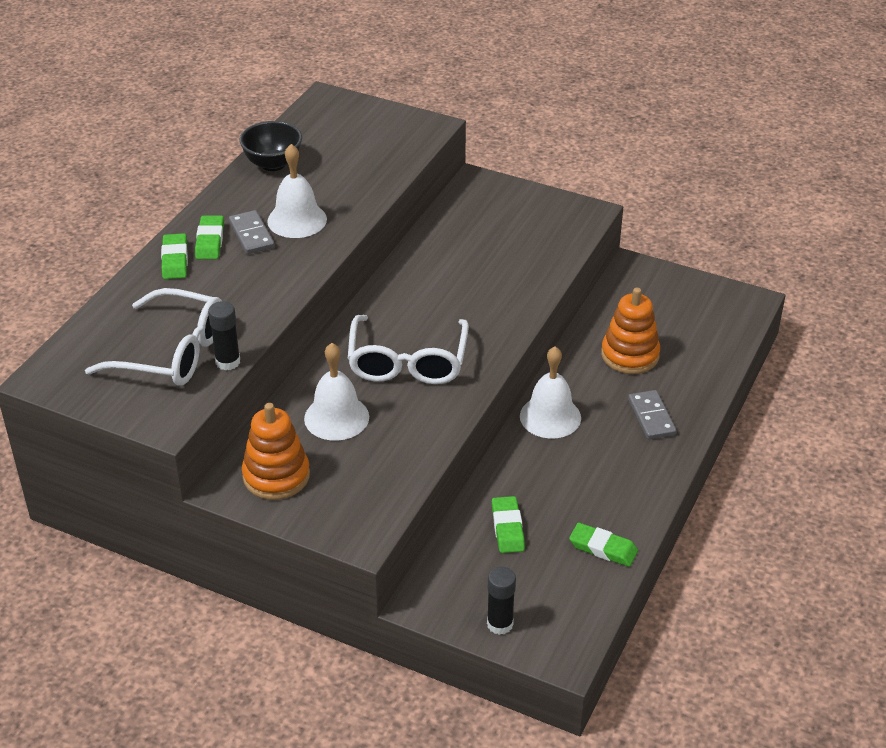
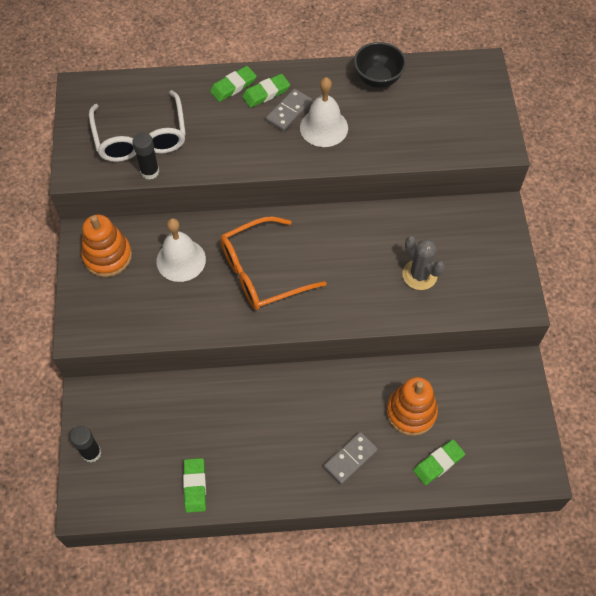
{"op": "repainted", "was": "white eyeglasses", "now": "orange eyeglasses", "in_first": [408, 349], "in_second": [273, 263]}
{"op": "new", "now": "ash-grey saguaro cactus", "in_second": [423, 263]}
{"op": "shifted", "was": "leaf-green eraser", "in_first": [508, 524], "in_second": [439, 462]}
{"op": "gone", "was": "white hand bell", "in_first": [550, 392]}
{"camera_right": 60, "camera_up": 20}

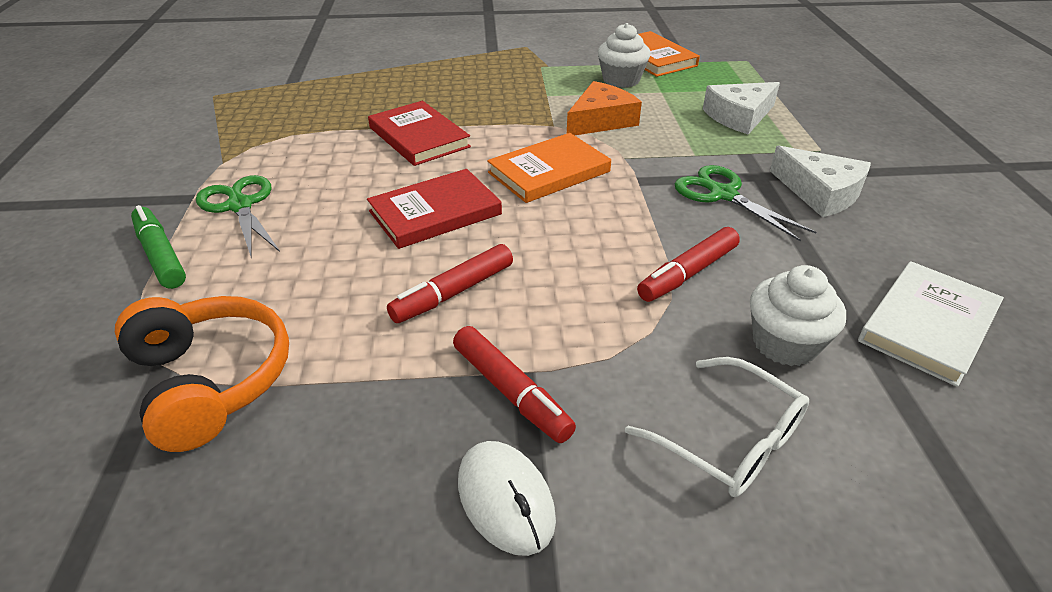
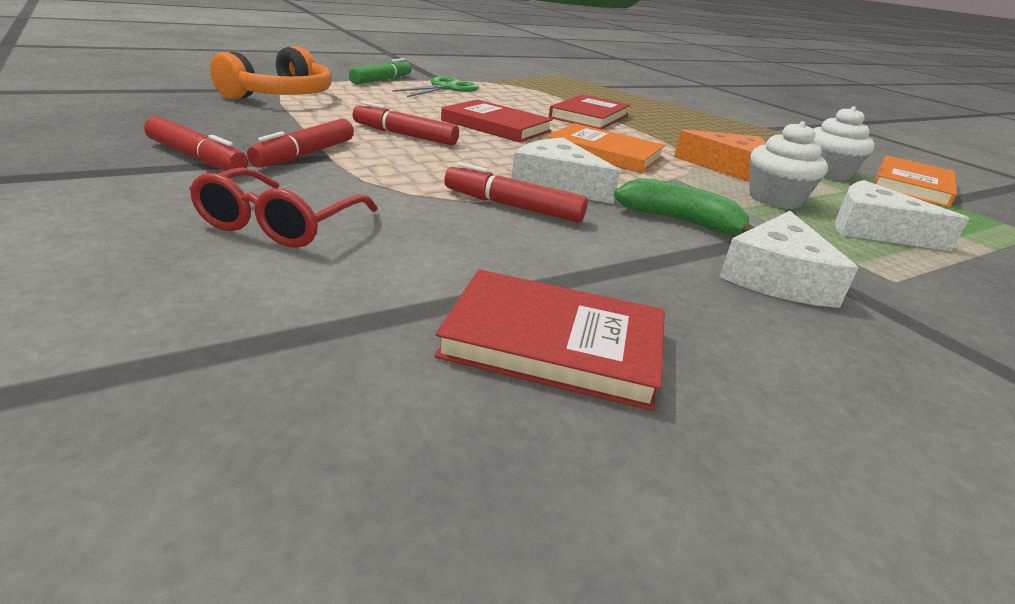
{"op": "swapped", "was": "white PC mouse", "now": "scarlet marker", "in_first": [507, 498], "in_second": [196, 144]}
{"op": "repainted", "was": "white eyeglasses", "now": "scarlet eyeglasses", "in_first": [717, 427], "in_second": [283, 207]}
{"op": "repainted", "was": "white book", "now": "scarlet book", "in_first": [931, 324], "in_second": [549, 340]}
{"op": "new", "now": "white cheese wedge", "in_second": [566, 171]}
{"op": "swapped", "was": "leaf-green shears", "now": "leaf-green banana fruit", "in_first": [745, 203], "in_second": [684, 206]}
{"op": "shifted", "was": "white cupcake", "in_first": [798, 315], "in_second": [788, 165]}
{"camera_right": 60, "camera_up": -10}

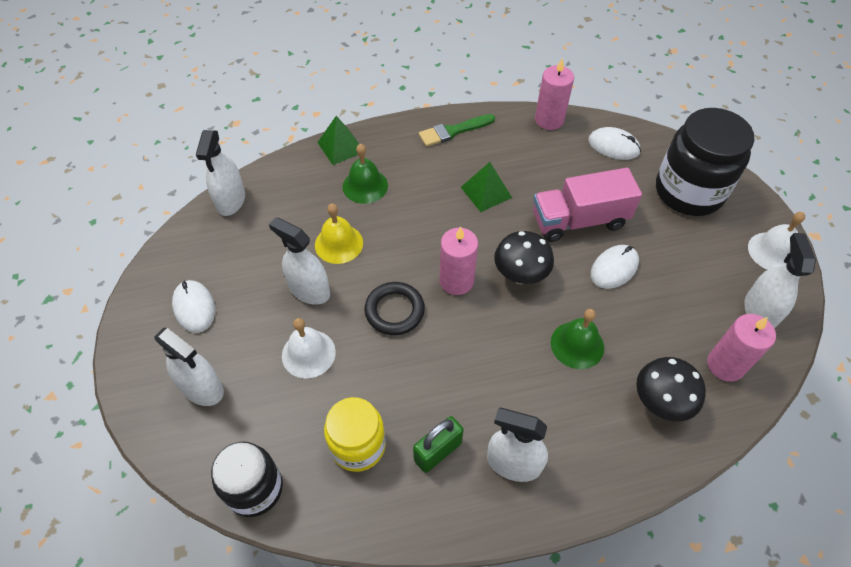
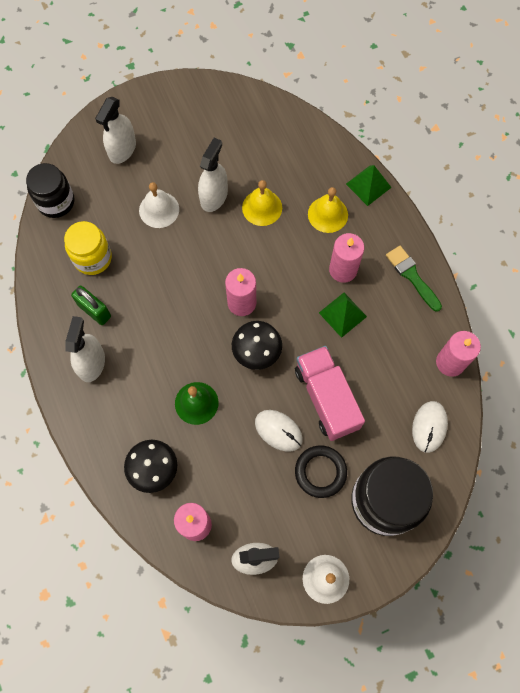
{"op": "shifted", "was": "black hoop", "in_first": [394, 308], "in_second": [321, 471]}
{"op": "repainted", "was": "leaf-green hand bell", "now": "yellow hand bell", "in_first": [365, 174], "in_second": [328, 210]}
{"op": "new", "now": "rose-pink candle", "in_second": [346, 258]}
{"op": "gone", "was": "white PC mouse", "in_first": [193, 306]}
{"op": "gone", "was": "white spray bottle", "in_first": [220, 173]}
{"camera_right": 80, "camera_up": 15}

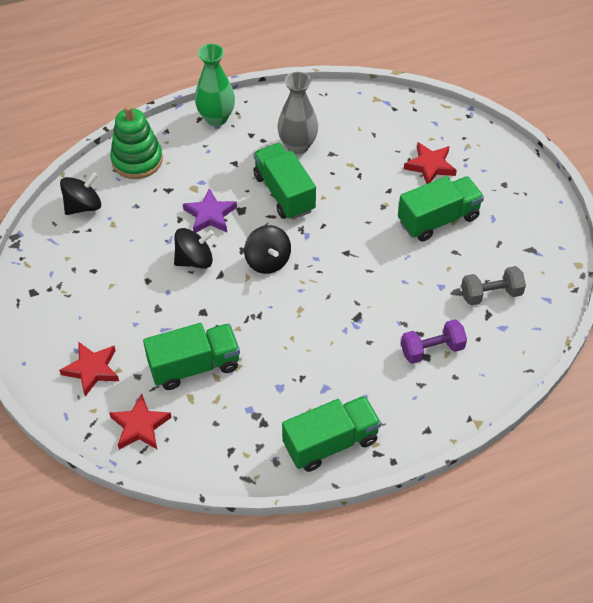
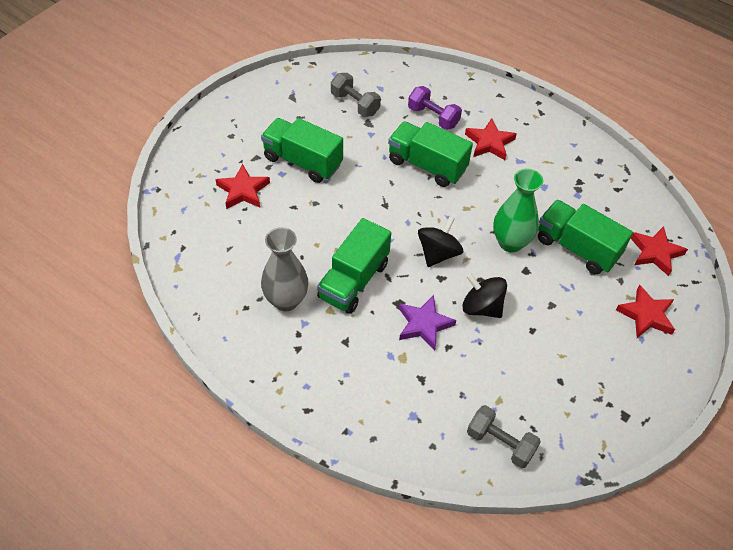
{"op": "shifted", "was": "leaf-green toy truck", "in_first": [331, 434], "in_second": [430, 154]}
{"op": "new", "now": "scarlet five-pointed star", "in_second": [491, 139]}
{"op": "swapped", "was": "black toy top", "now": "ash-grey hand weight", "in_first": [80, 193], "in_second": [504, 436]}
{"op": "shifted", "was": "leaf-green flower vase", "in_first": [215, 85], "in_second": [518, 210]}
{"op": "gone", "was": "leaf-green ring stacker", "in_first": [136, 142]}
{"camera_right": -125, "camera_up": 0}

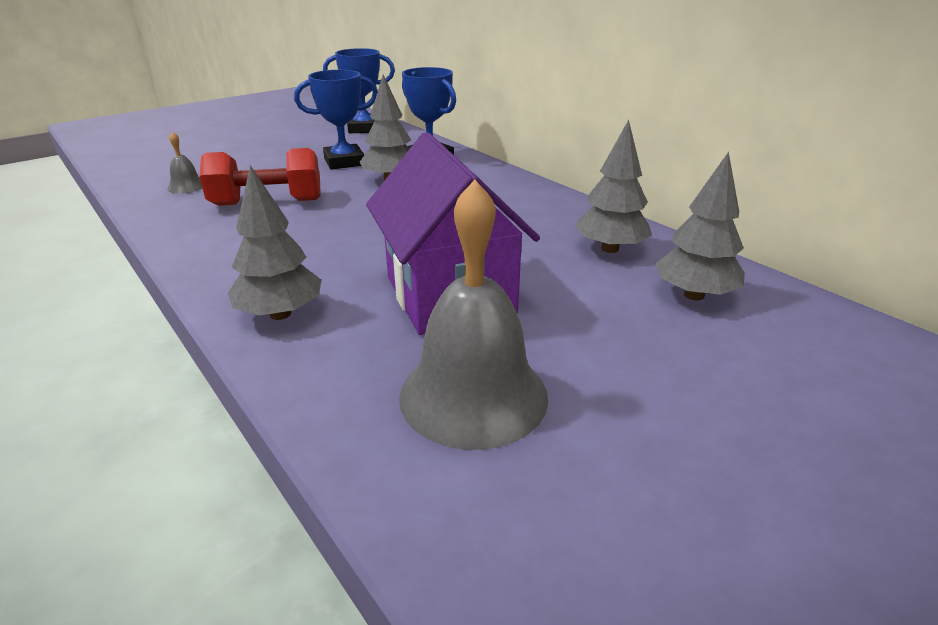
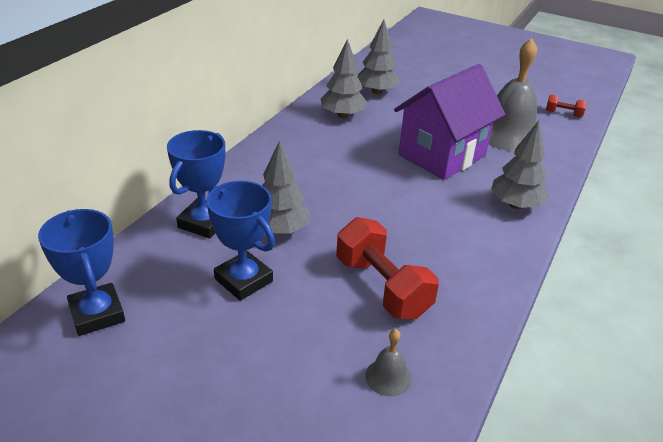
{"op": "new", "now": "scarlet hand weight", "in_second": [566, 106]}
{"camera_right": -115, "camera_up": 5}

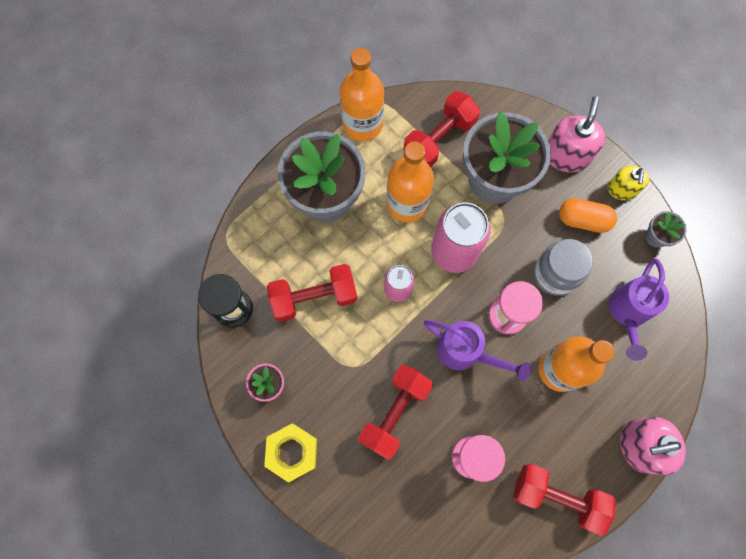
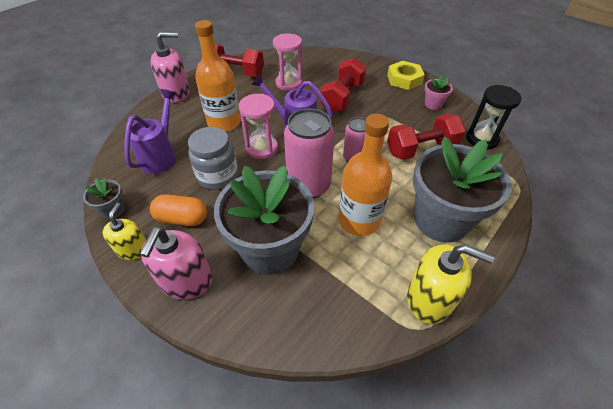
{"op": "swapped", "was": "orange flask", "now": "yellow pump bottle", "in_first": [362, 94], "in_second": [451, 284]}
{"op": "gone", "was": "scarlet hand weight", "in_first": [441, 129]}
{"camera_right": 175, "camera_up": -25}

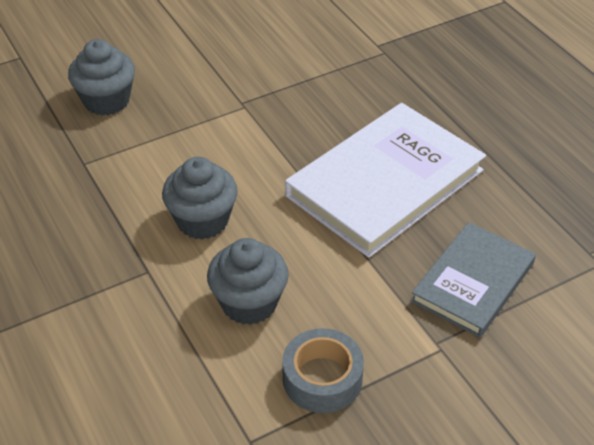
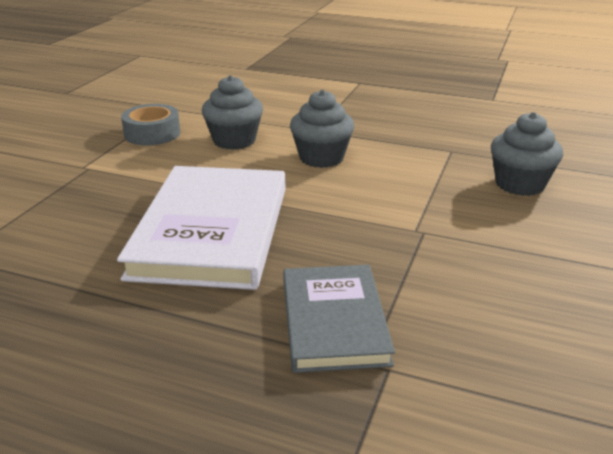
{"op": "shifted", "was": "ash-grey book", "in_first": [473, 280], "in_second": [339, 319]}
{"camera_right": 140, "camera_up": -15}

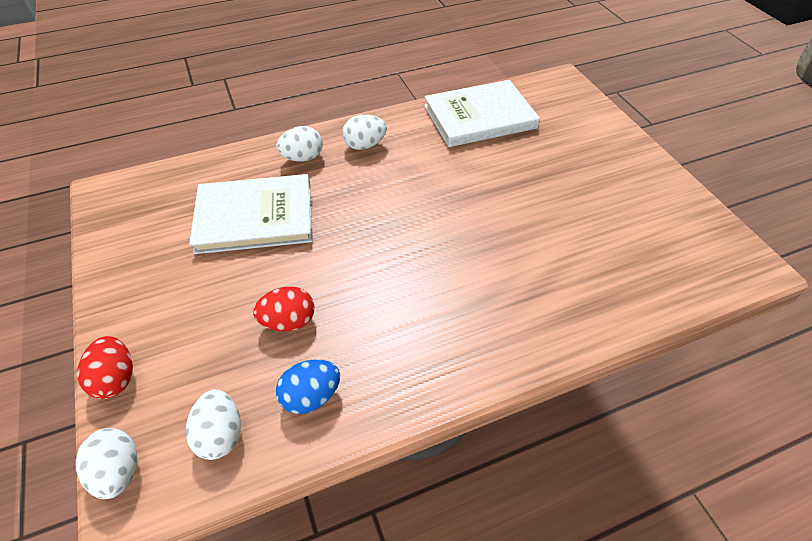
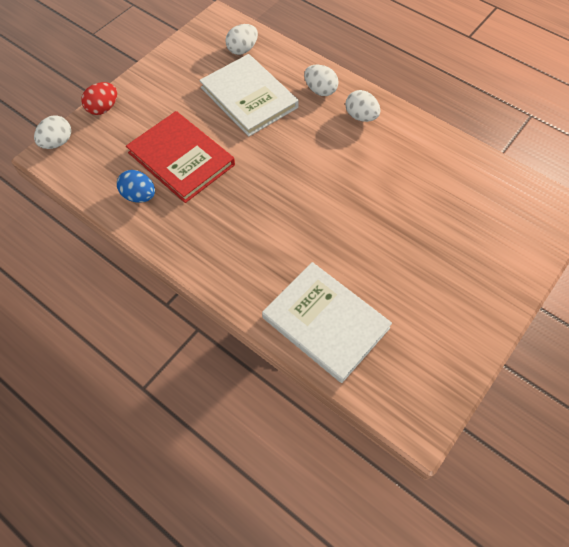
{"op": "swapped", "was": "scarlet egg", "now": "scarlet book", "in_first": [283, 308], "in_second": [180, 157]}
{"op": "shifted", "was": "white egg", "in_first": [213, 424], "in_second": [241, 39]}
{"op": "shifted", "was": "white book", "in_first": [482, 113], "in_second": [327, 322]}
{"camera_right": 60, "camera_up": 10}

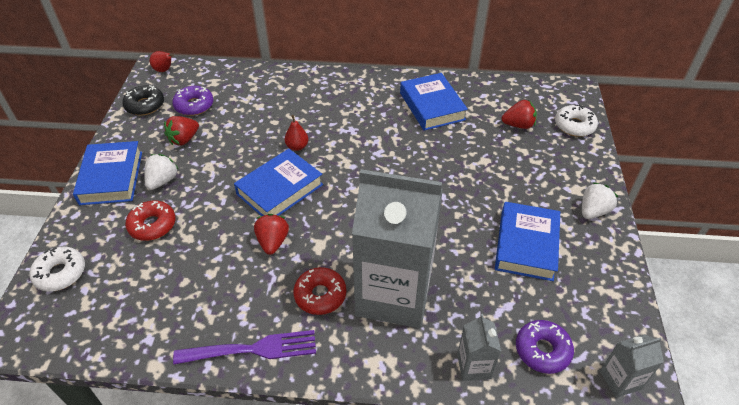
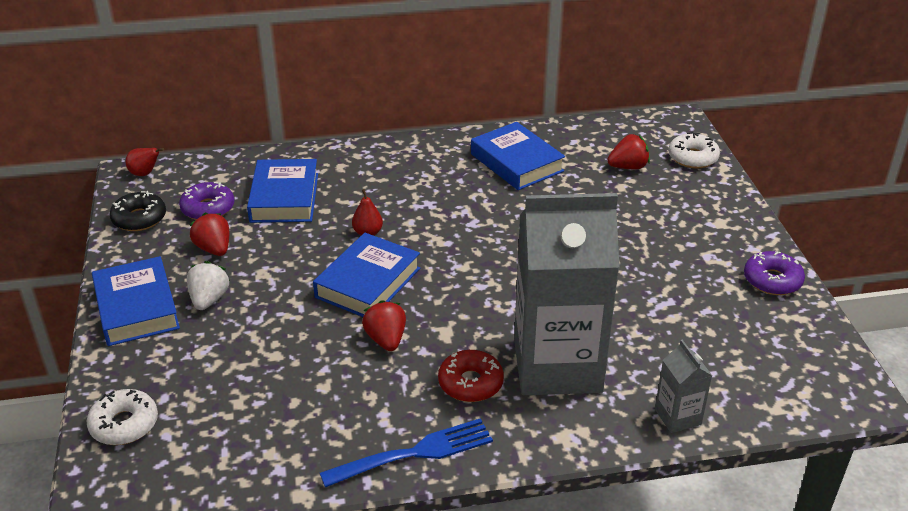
{"op": "rotated", "was": "scarlet berry", "in_first": [181, 131], "in_second": [209, 234], "clockwise": 120}
{"op": "shifted", "was": "royal blue book", "in_first": [527, 241], "in_second": [282, 191]}
{"op": "repainted", "was": "purple fork", "now": "royal blue fork", "in_first": [244, 347], "in_second": [406, 453]}
{"op": "shifted", "was": "purple doughnut", "in_first": [545, 347], "in_second": [774, 273]}
{"op": "gone", "was": "scarlet doughnut", "in_first": [150, 221]}
{"op": "gone", "was": "white berry", "in_first": [600, 200]}
{"op": "gone", "was": "ash-grey milk carton", "in_first": [632, 366]}
{"camera_right": -15, "camera_up": -10}

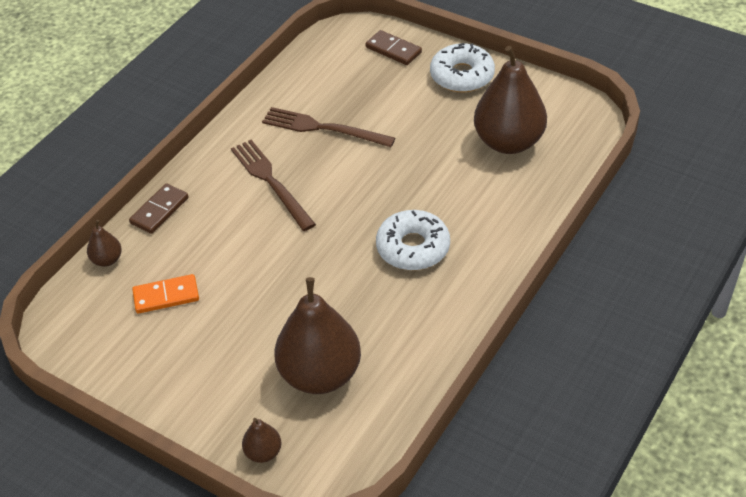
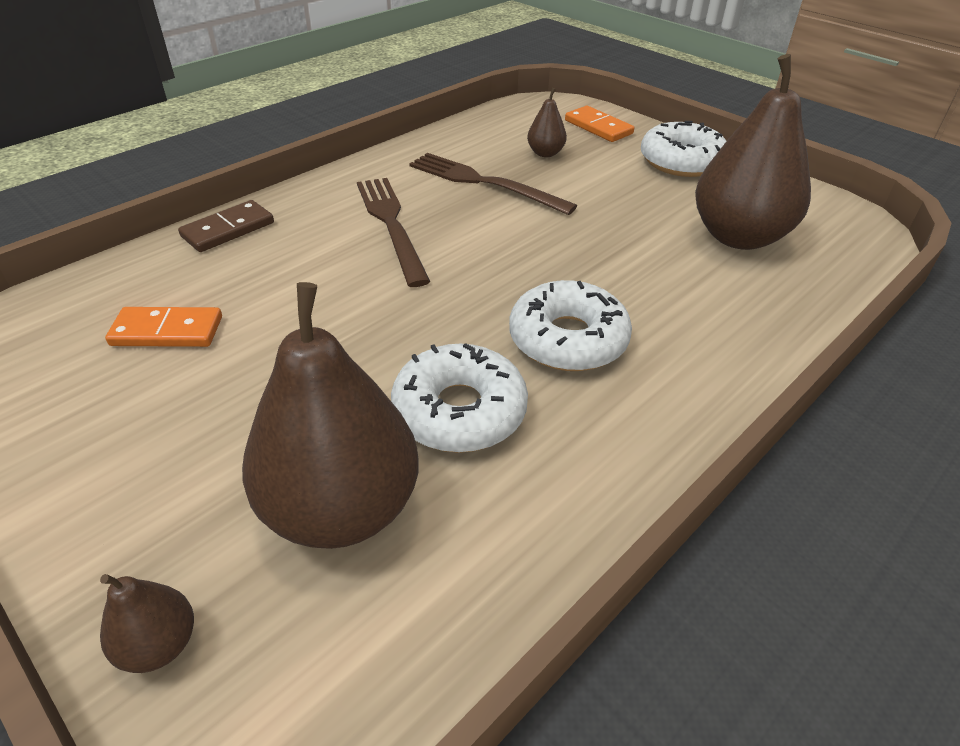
{"op": "new", "now": "white doughnut", "in_second": [459, 398]}
{"op": "shifted", "was": "brown pear", "in_first": [104, 243], "in_second": [547, 122]}
{"op": "repainted", "was": "brown domino", "now": "orange domino", "in_first": [394, 47], "in_second": [599, 124]}
{"camera_right": 10, "camera_up": -5}

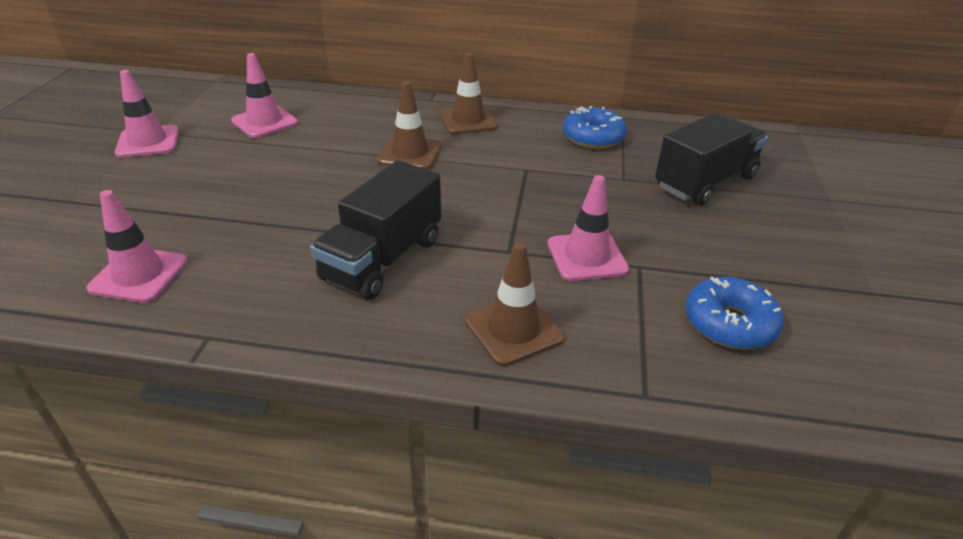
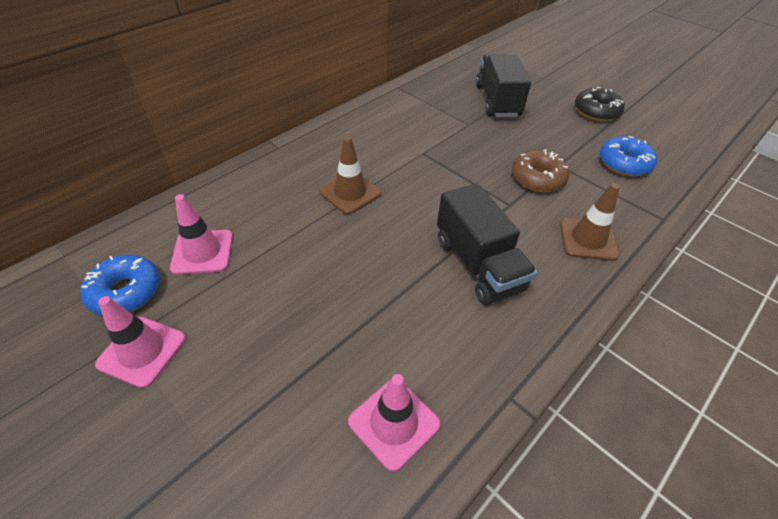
{"op": "shifted", "was": "royal blue doughnut", "in_first": [595, 127], "in_second": [120, 285]}
{"op": "swapped", "was": "rose-pink safety cone", "now": "brown doughnut", "in_first": [588, 228], "in_second": [540, 170]}
{"op": "new", "now": "black doughnut", "in_second": [600, 104]}
{"op": "gone", "was": "brown safety cone", "in_first": [469, 93]}
{"camera_right": -55, "camera_up": 10}

